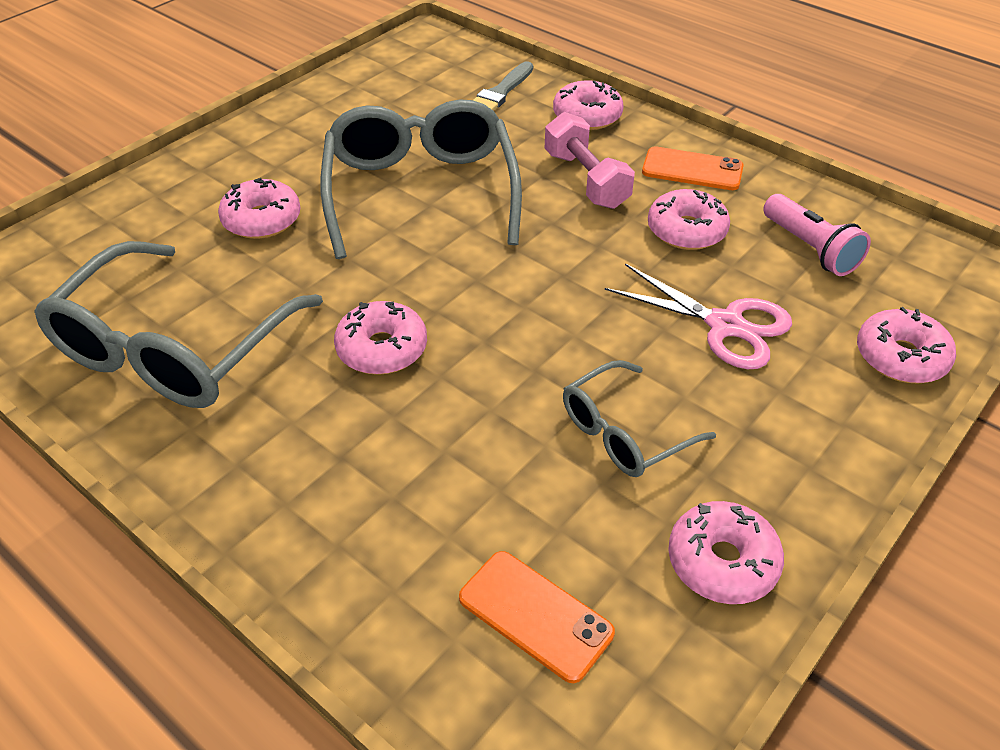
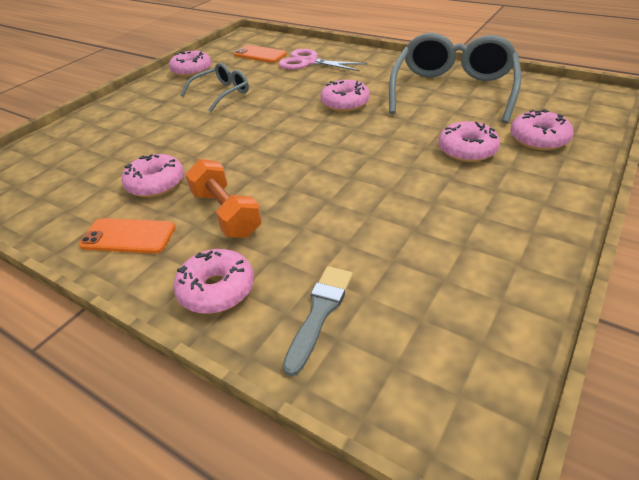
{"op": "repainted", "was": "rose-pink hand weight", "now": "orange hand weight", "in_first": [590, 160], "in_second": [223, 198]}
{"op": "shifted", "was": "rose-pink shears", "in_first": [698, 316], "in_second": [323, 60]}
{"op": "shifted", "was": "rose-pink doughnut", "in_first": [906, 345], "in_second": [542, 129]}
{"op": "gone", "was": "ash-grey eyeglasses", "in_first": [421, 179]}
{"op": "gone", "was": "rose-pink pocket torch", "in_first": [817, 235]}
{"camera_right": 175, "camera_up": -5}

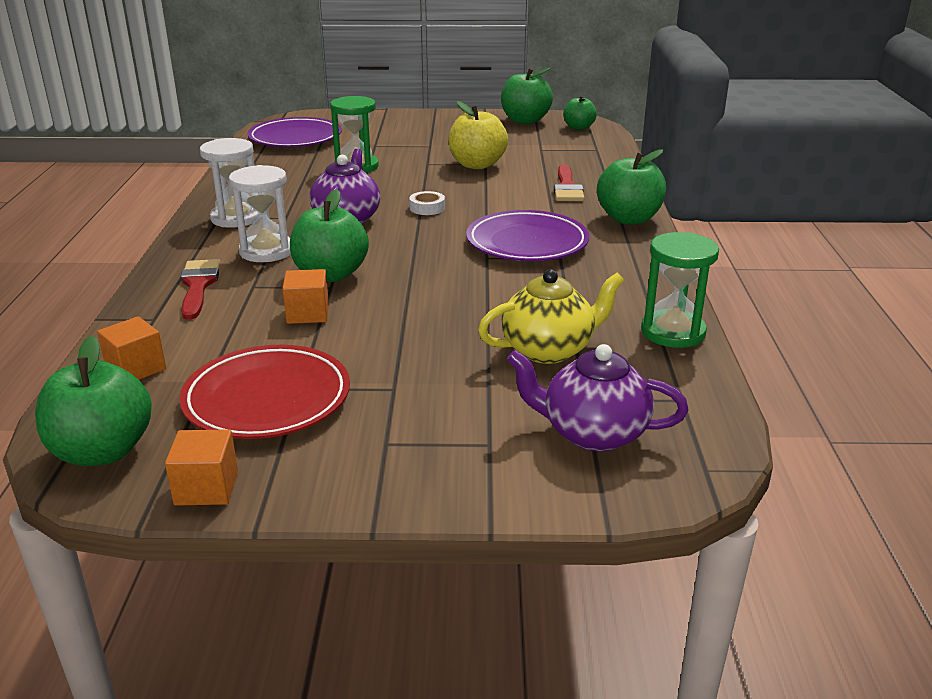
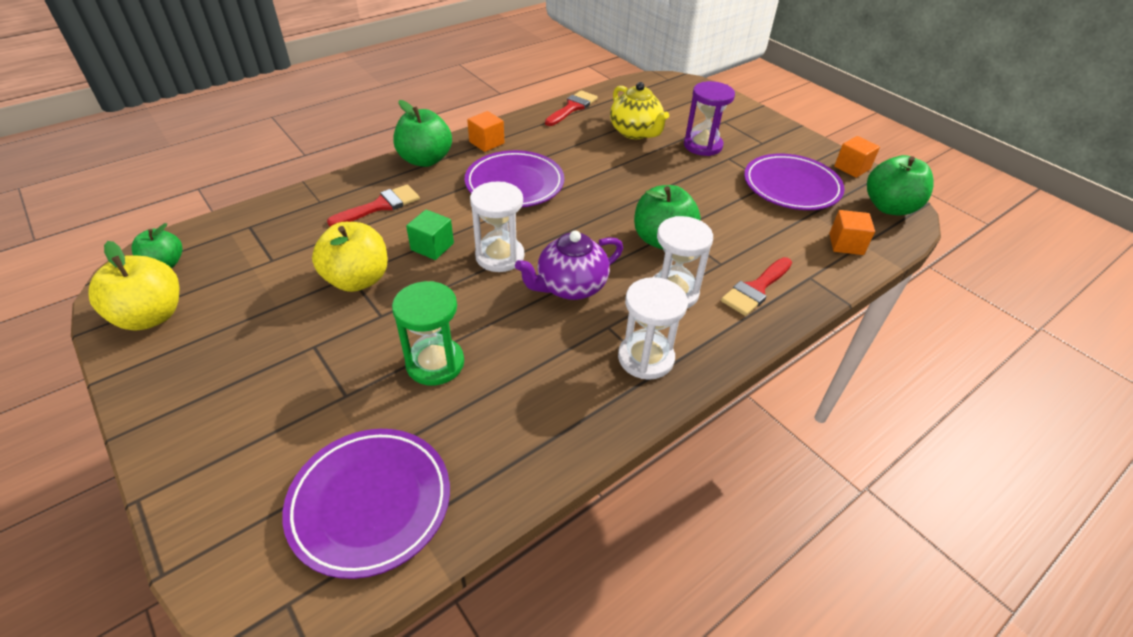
{"op": "repainted", "was": "leaf-green toy apple", "now": "yellow toy apple", "in_first": [527, 96], "in_second": [134, 286]}
{"op": "new", "now": "leaf-green cube", "in_second": [430, 234]}
{"op": "shifted", "was": "orange cube", "in_first": [305, 296], "in_second": [486, 131]}
{"op": "swapped", "was": "white sticky tape", "now": "white sandglass", "in_first": [427, 203], "in_second": [497, 227]}
{"op": "swapped", "was": "leaf-green sandglass", "now": "scarlet brush", "in_first": [680, 290], "in_second": [571, 108]}
{"op": "rotated", "was": "yellow china teapot", "in_first": [551, 316], "in_second": [639, 110], "clockwise": -150}
{"op": "new", "now": "purple sandglass", "in_second": [709, 118]}
{"op": "repainted", "was": "scarlet plate", "now": "purple plate", "in_first": [264, 392], "in_second": [794, 181]}
{"op": "gone", "was": "purple china teapot", "in_first": [597, 398]}
{"camera_right": -130, "camera_up": 15}

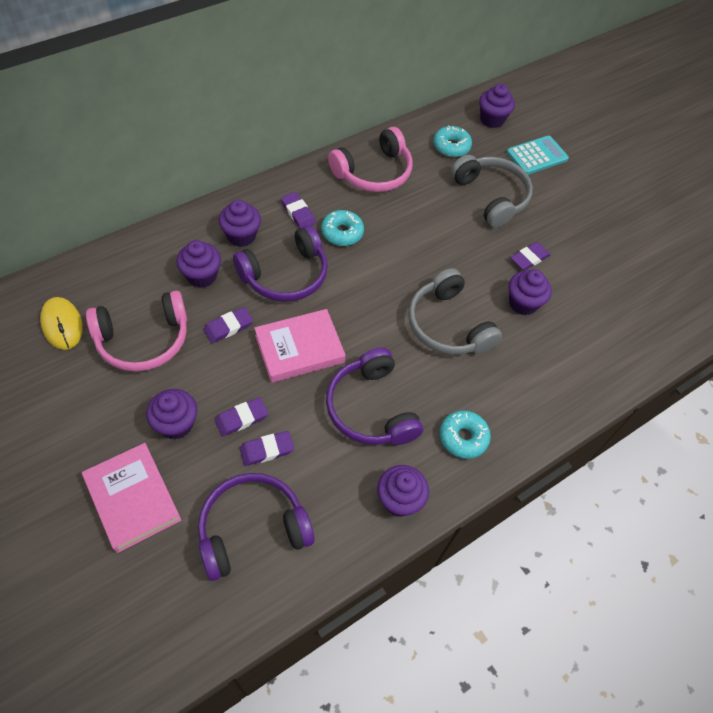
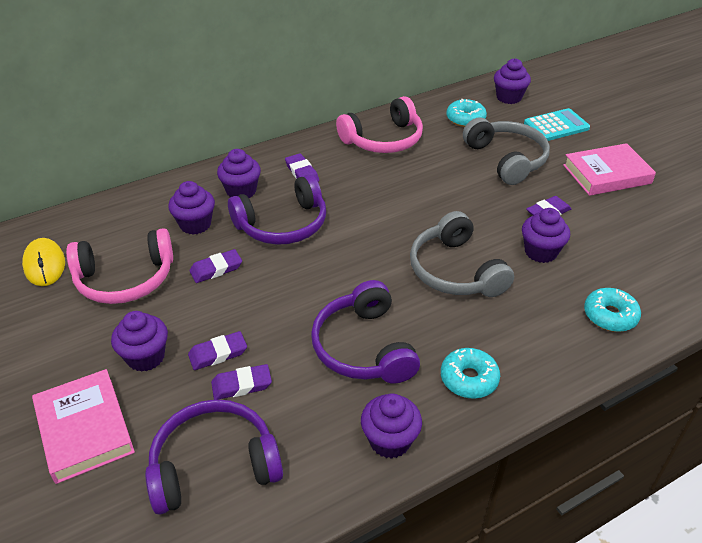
{"op": "shifted", "was": "rose-pink book", "in_first": [299, 346], "in_second": [609, 169]}
{"op": "shifted", "was": "teal doughnut", "in_first": [342, 228], "in_second": [612, 310]}
{"camera_right": 10, "camera_up": -15}

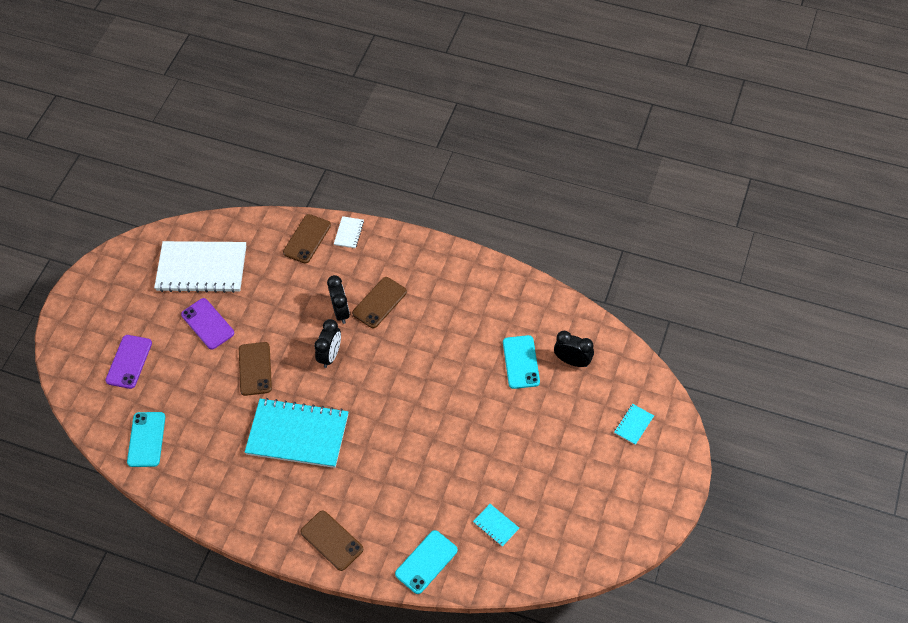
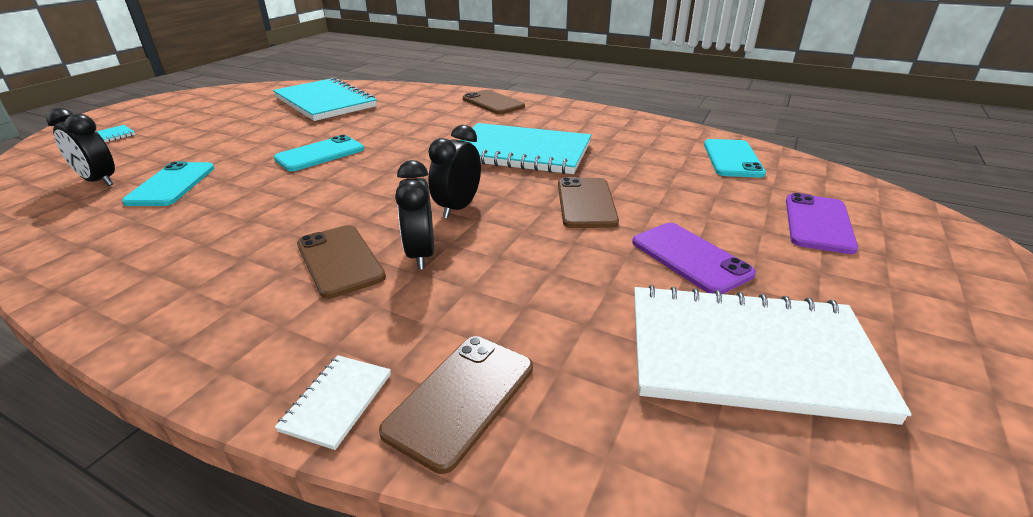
{"op": "scaled", "was": "teal notebook", "in_first": [496, 525], "in_second": [325, 99], "ratio": 2.45}
{"op": "shifted", "was": "teal phone", "in_first": [426, 562], "in_second": [319, 153]}
{"op": "rotated", "was": "brown phone", "in_first": [379, 302], "in_second": [341, 262], "clockwise": -75}
{"camera_right": -175, "camera_up": -25}

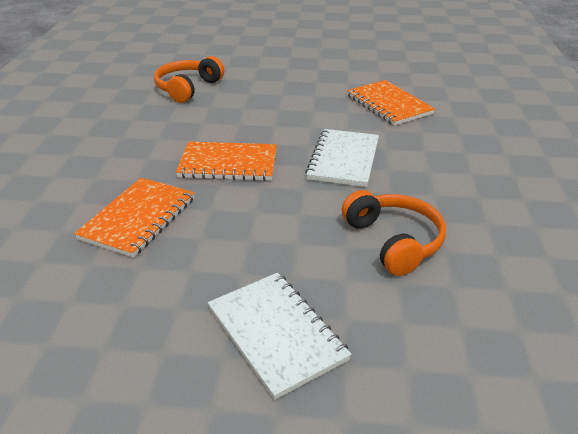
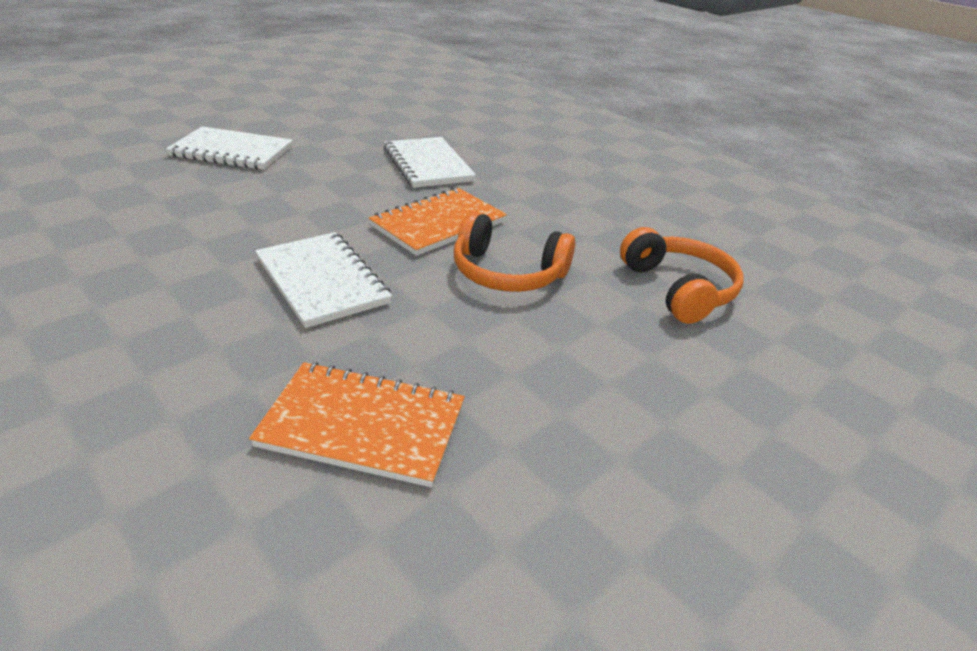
{"op": "repainted", "was": "orange notebook", "now": "white notebook", "in_first": [134, 218], "in_second": [430, 162]}
{"op": "shifted", "was": "orange headphones", "in_first": [394, 233], "in_second": [514, 252]}
{"camera_right": 130, "camera_up": 0}

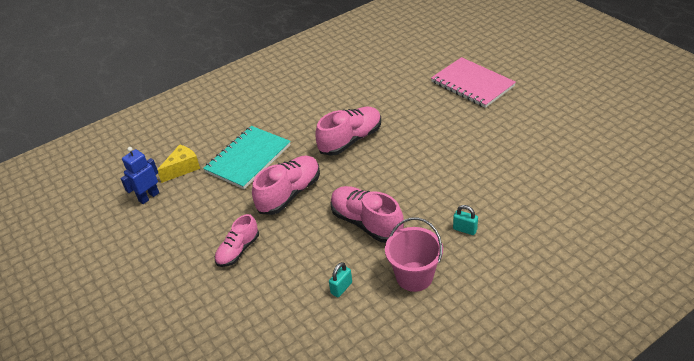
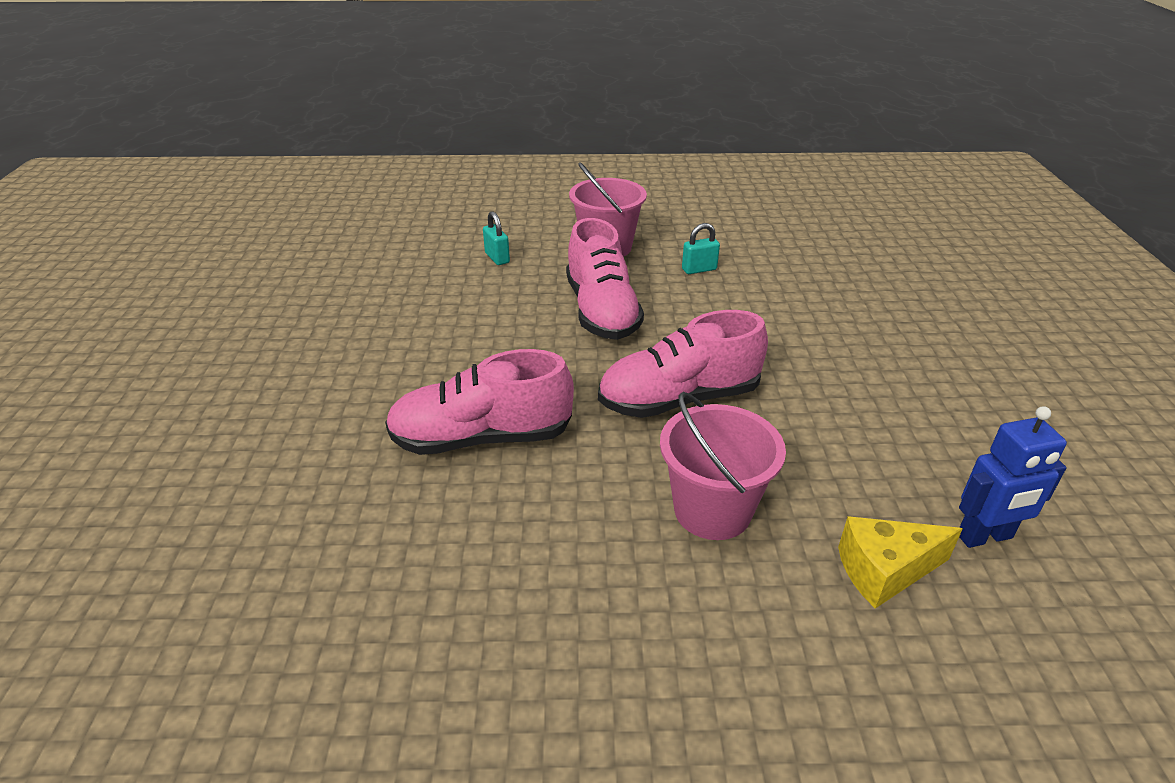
{"op": "swapped", "was": "teal notebook", "now": "rose-pink sand bucket", "in_first": [247, 157], "in_second": [723, 466]}
{"op": "gone", "was": "rose-pink lace-up shoe", "in_first": [237, 240]}
{"op": "gone", "was": "rose-pink notebook", "in_first": [473, 82]}
{"camera_right": -150, "camera_up": -5}

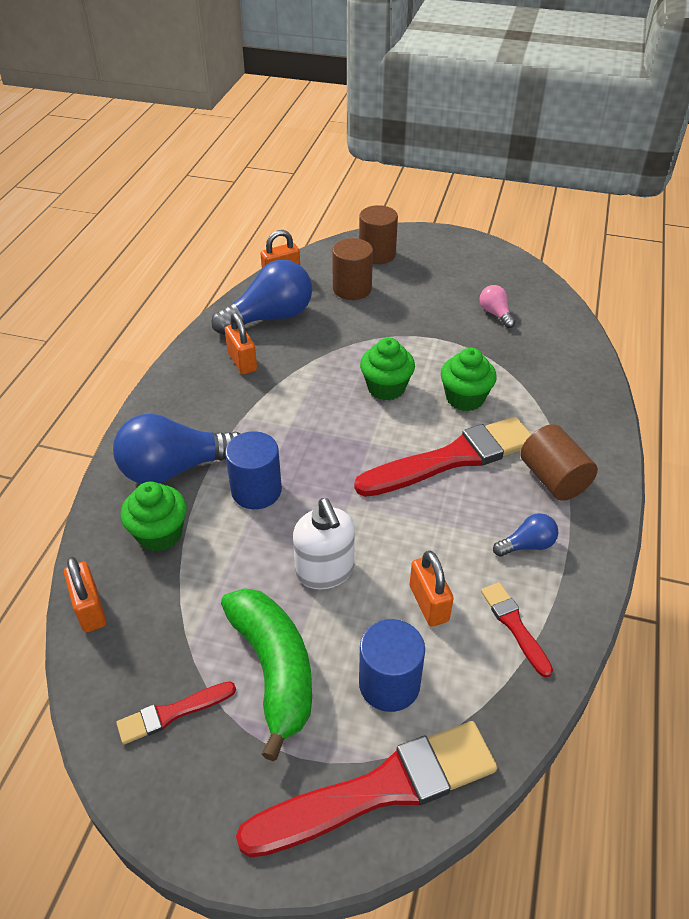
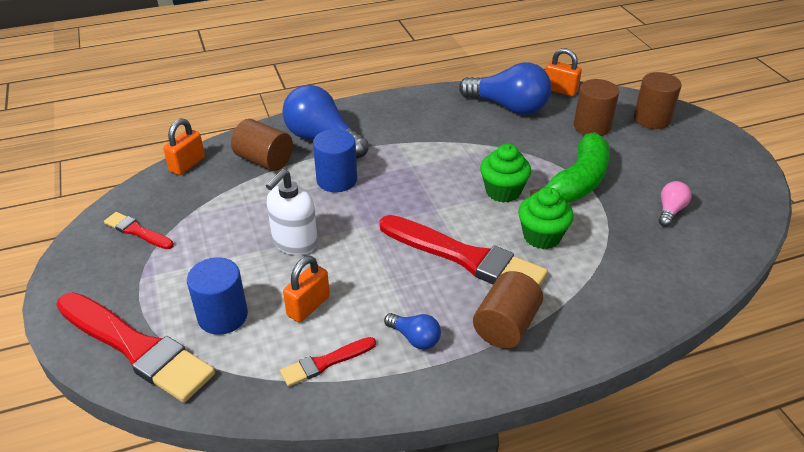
{"op": "swapped", "was": "leaf-green cupcake", "now": "brown cylinder", "in_first": [153, 517], "in_second": [262, 145]}
{"op": "rotated", "was": "scarlet brush", "in_first": [517, 630], "in_second": [328, 362], "clockwise": -150}
{"op": "shifted", "was": "leaf-green banana fruit", "in_first": [266, 674], "in_second": [570, 167]}
{"op": "gone", "was": "orange small lock", "in_first": [241, 343]}
{"camera_right": 55, "camera_up": -5}

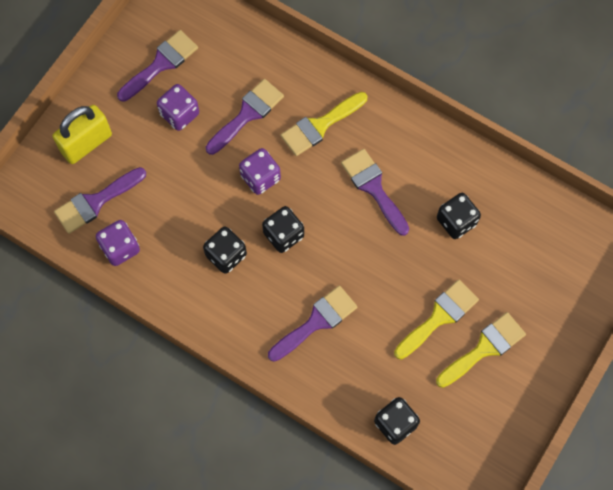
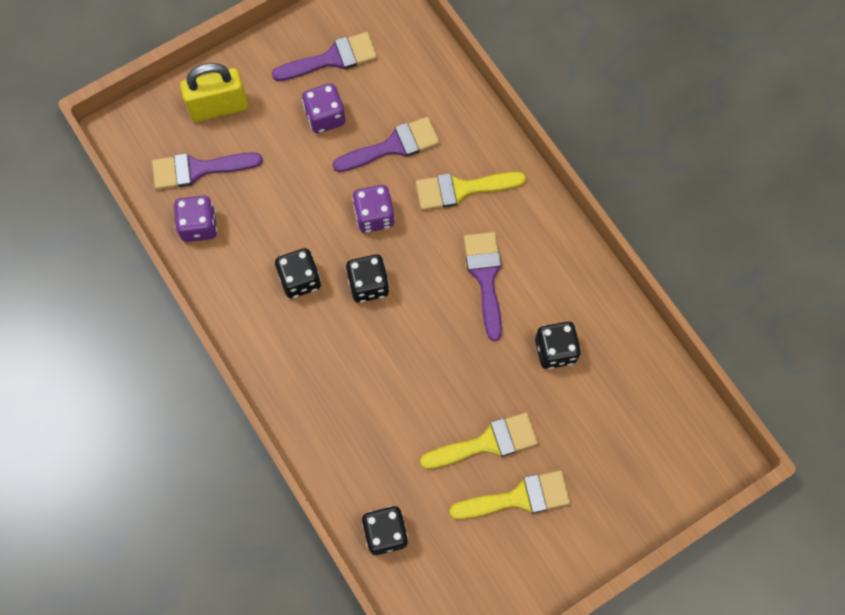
{"op": "gone", "was": "purple brush", "in_first": [312, 324]}
{"camera_right": 25, "camera_up": 0}

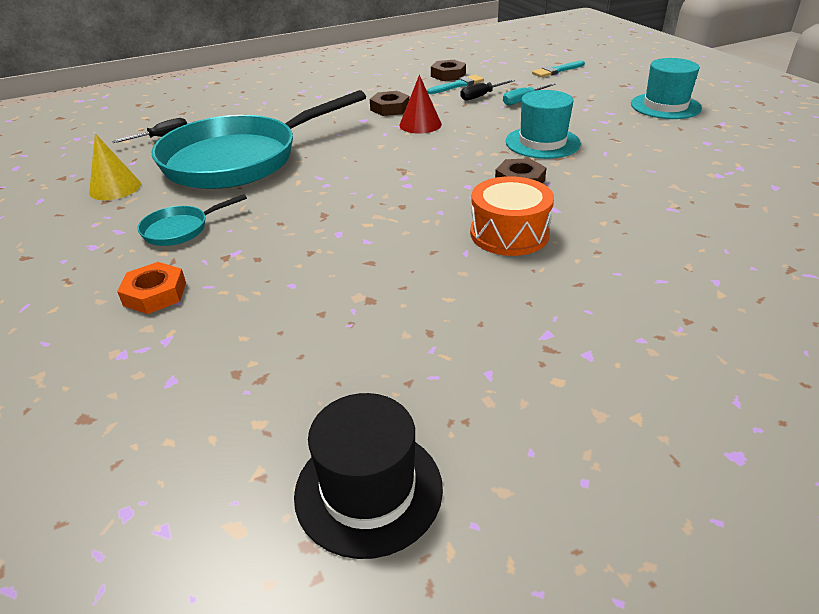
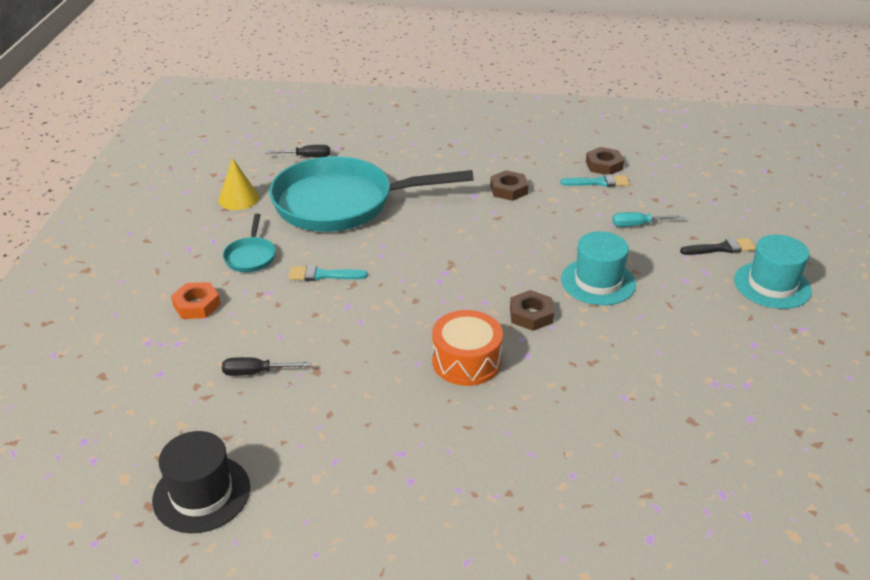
{"op": "shifted", "was": "black hand screwdriver", "in_first": [487, 90], "in_second": [266, 366]}
{"op": "rotated", "was": "teal frying pan", "in_first": [192, 220], "in_second": [249, 243], "clockwise": -90}
{"op": "shifted", "was": "teal brush", "in_first": [558, 69], "in_second": [328, 273]}
{"op": "new", "now": "black brush", "in_second": [718, 246]}
{"op": "gone", "was": "scarlet cone shape", "in_first": [420, 104]}
{"camera_right": 30, "camera_up": 0}

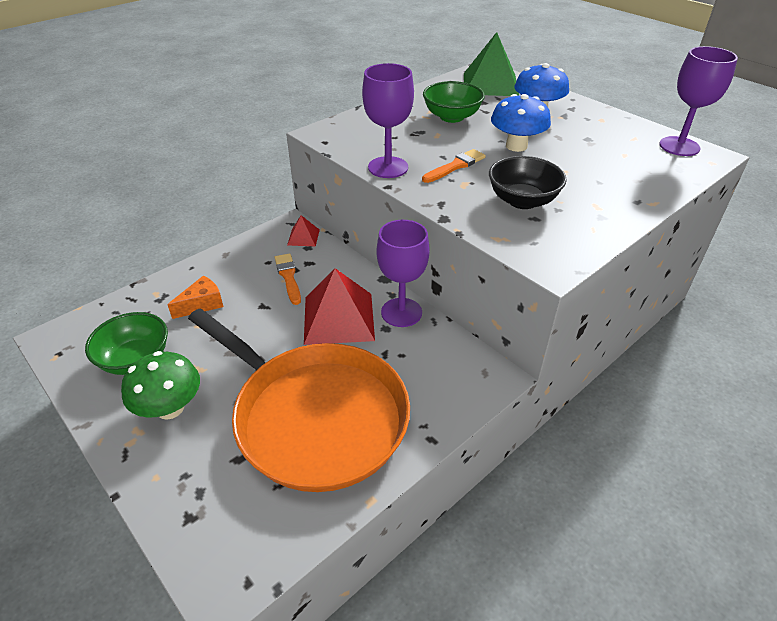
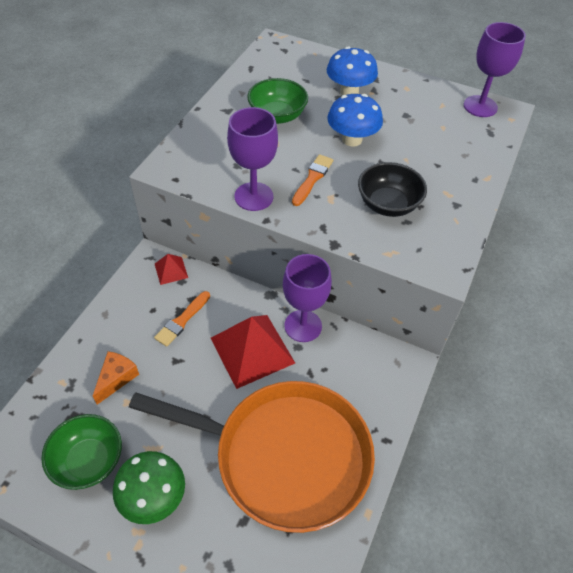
{"op": "rotated", "was": "orange brush", "in_first": [288, 279], "in_second": [182, 319], "clockwise": -105}
{"op": "gone", "was": "leaf-green pyramid shape", "in_first": [491, 64]}
{"camera_right": -25, "camera_up": 10}

